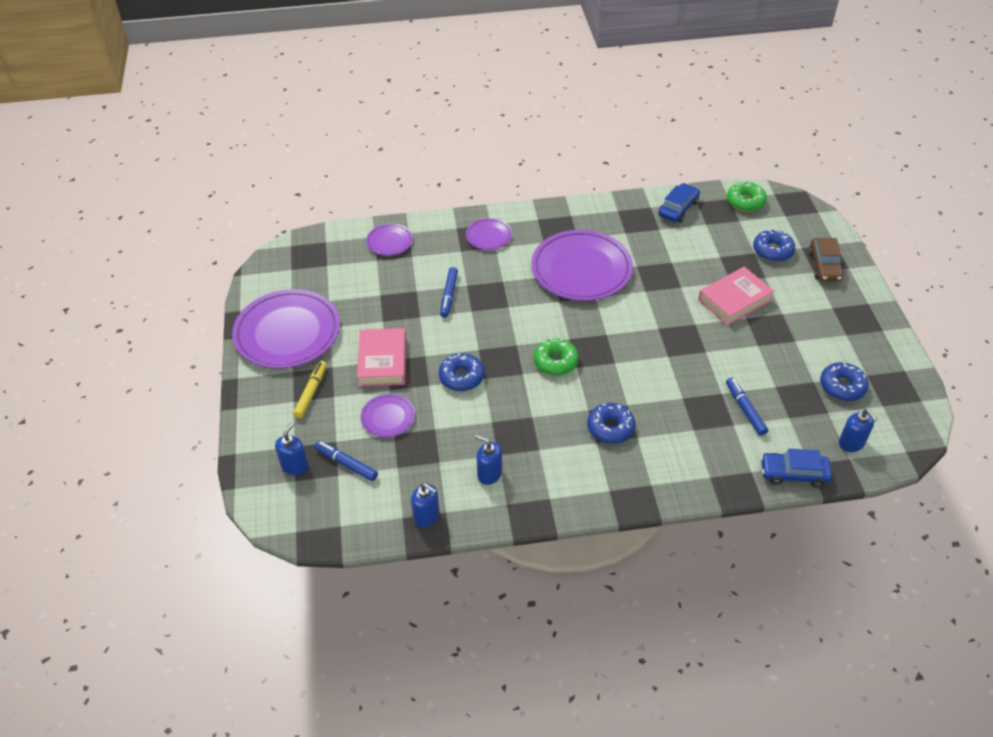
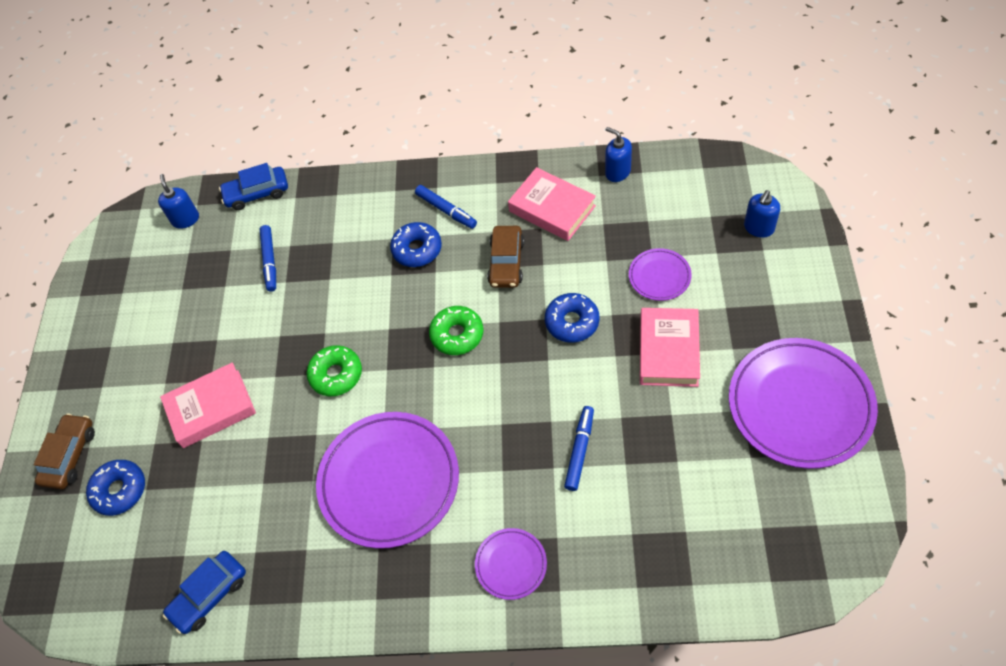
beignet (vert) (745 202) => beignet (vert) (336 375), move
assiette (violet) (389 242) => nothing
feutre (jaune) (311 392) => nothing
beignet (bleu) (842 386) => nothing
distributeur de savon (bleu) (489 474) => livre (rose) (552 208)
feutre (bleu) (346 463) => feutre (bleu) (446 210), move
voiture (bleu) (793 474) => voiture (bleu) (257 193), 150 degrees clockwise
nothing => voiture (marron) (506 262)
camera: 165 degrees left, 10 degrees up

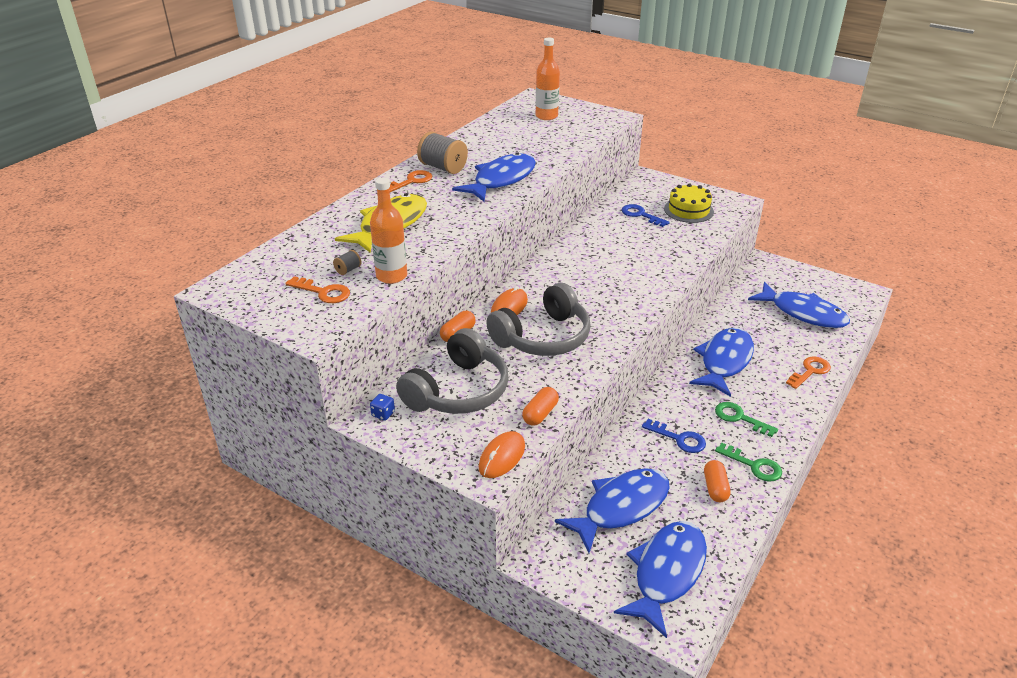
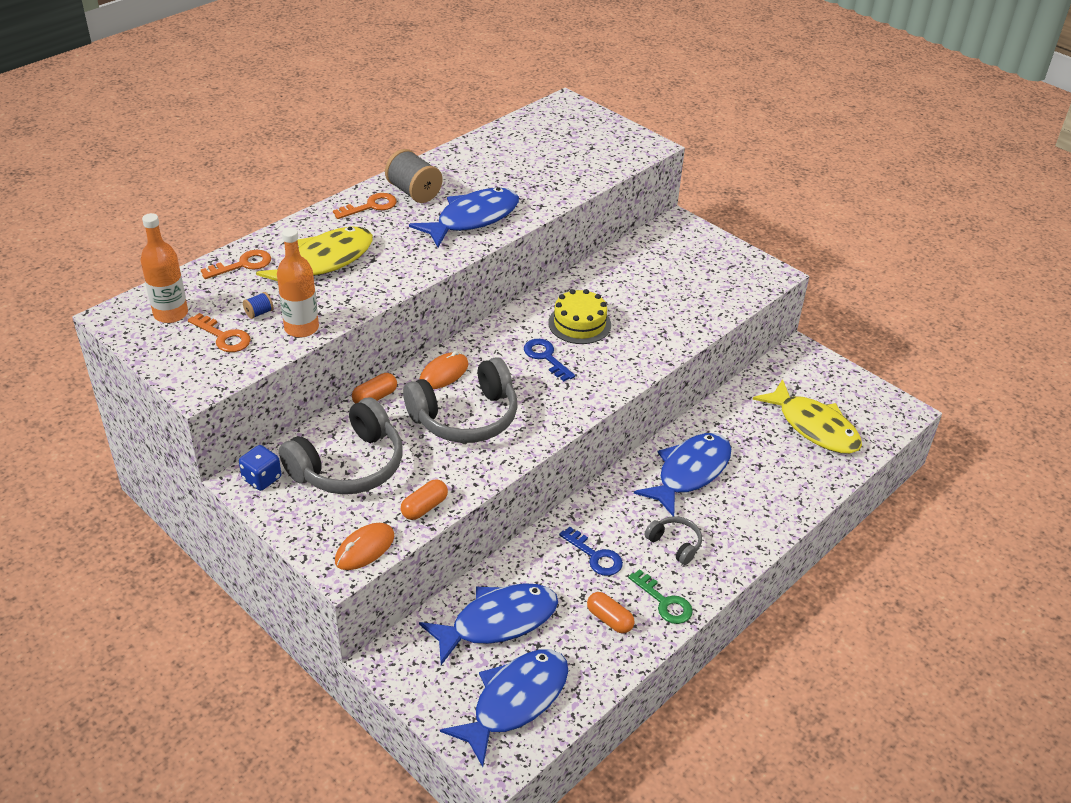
bouteille (orange) (546 116) => bouteille (orange) (171 314), move
gâteau (jaune) (688 210) => gâteau (jaune) (579 324), move
clé (bleu) (640 215) => clé (bleu) (546 357), move
bobine (gris) (348 270) => bobine (bleu) (259 313)
poisson (bleu) (803 313) => poisson (jaune) (814 427)
clé (orange) (810 371) => clé (orange) (243 265), move
dé (bleu) (383 414) => dé (bleu) (262 478), x1.54
clé (vert) (739 418) => casque audio (gris) (675 544)
gélule (orange) (715 488) => gélule (orange) (609 619), 60 degrees counterclockwise
camera: 10 degrees right, 5 degrees up

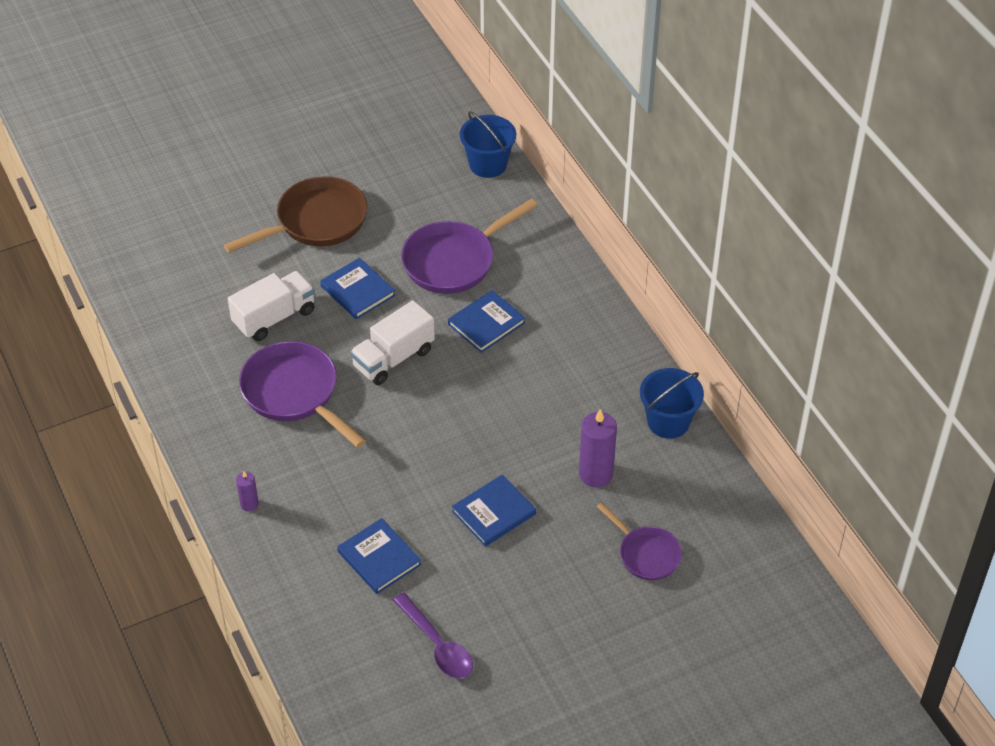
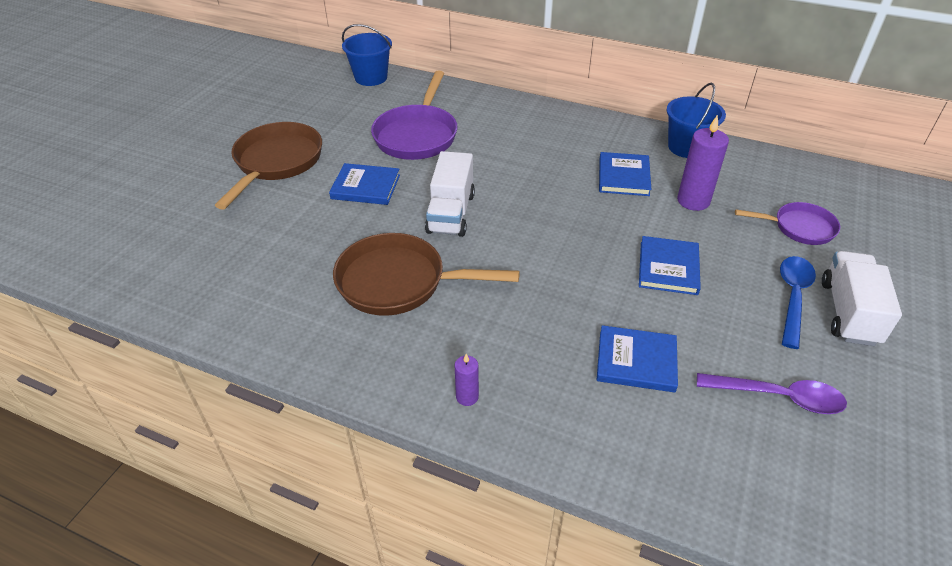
camion (blanc) (274 318) => camion (blanc) (848 312), move
livre (bleu) (486 323) => livre (bleu) (623 177), move
poêle (violet) (294 393) => poêle (marron) (398 282)
nothing => cuillère (bleu) (793 297)
camera: 40 degrees left, 5 degrees down

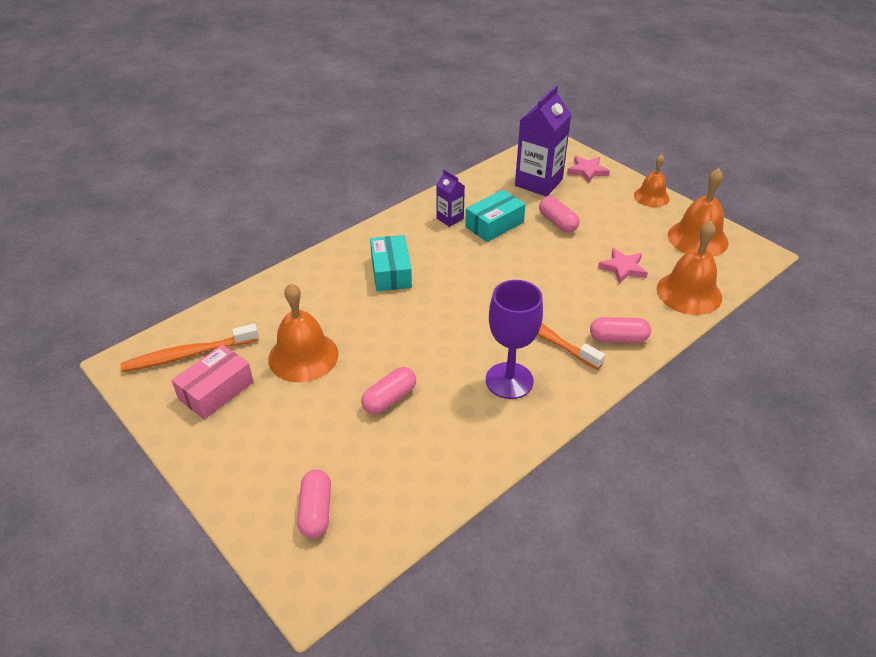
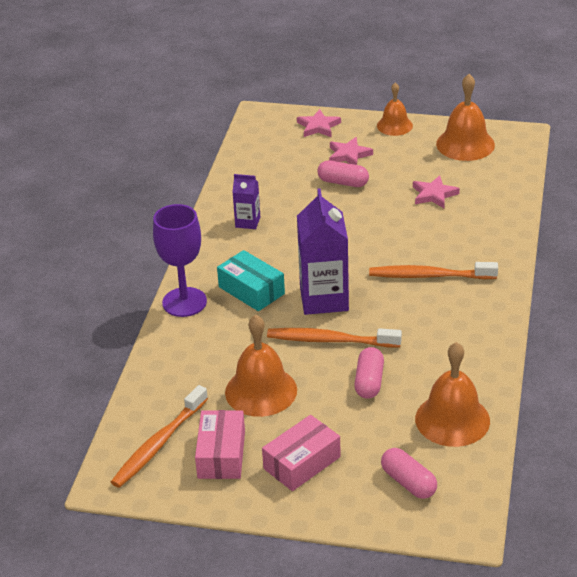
brique de lait (violet) (538 182) => brique de lait (violet) (324 299), move
boîte (turquoise) (494 224) => nothing
cloche (orange) (689 293) => cloche (orange) (452 419), move
verre à pied (violet) (509 380) => verre à pied (violet) (184 302), move
gélule (rose) (618 338) => nothing
nothing => étoile (rose) (349 155)
nothing => brosse à dents (orange) (330 340)
nothing => boîte (rose) (302 463)
camera: 35 degrees left, 5 degrees down

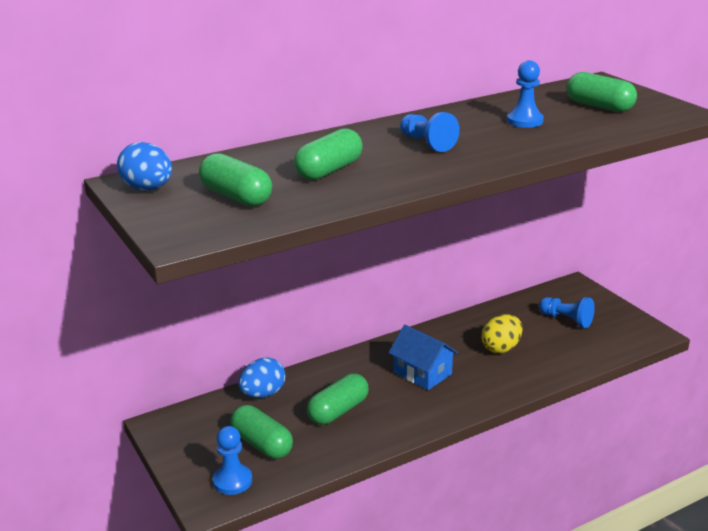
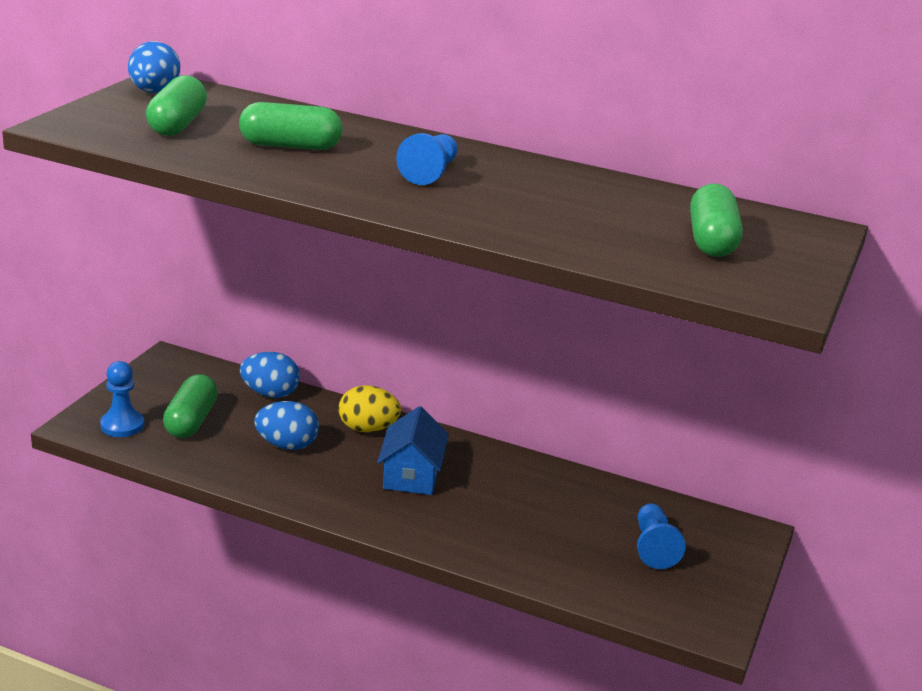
pion (bleu) (524 121) => nothing
œuf (jaune) (501 348) => œuf (jaune) (367 429), move
gélule (vert) (338 411) => œuf (bleu) (287 445)
camera: 50 degrees right, 0 degrees up

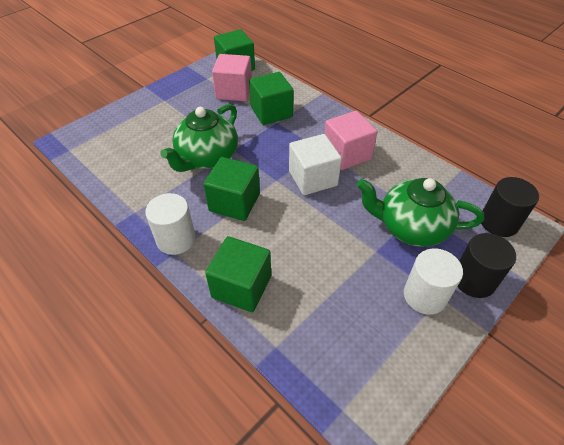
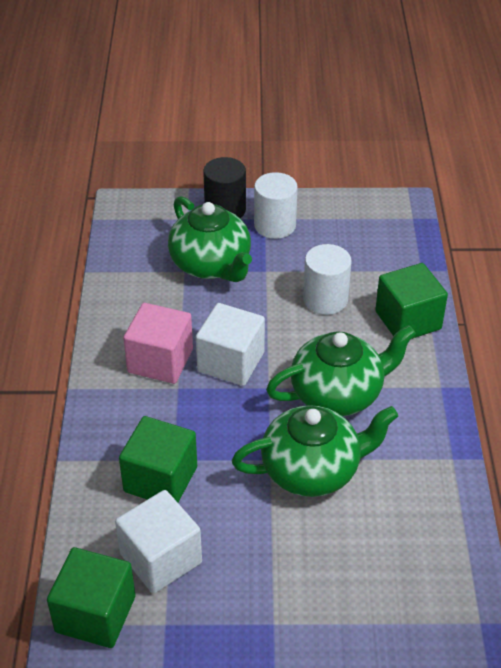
cube (rose) (234 91) => cube (blanc) (161 558)
cube (vert) (234 202) => théière (vert) (338 394)
cylindre (noir) (499 222) => nothing
cylindre (blanc) (176 239) => cylindre (blanc) (325 299), move
camera: 135 degrees left, 5 degrees down

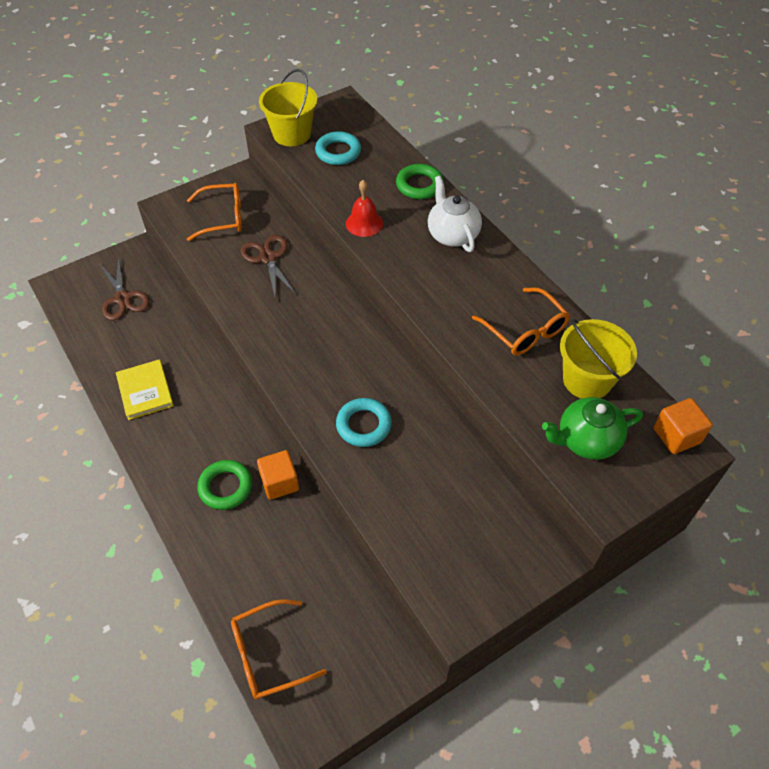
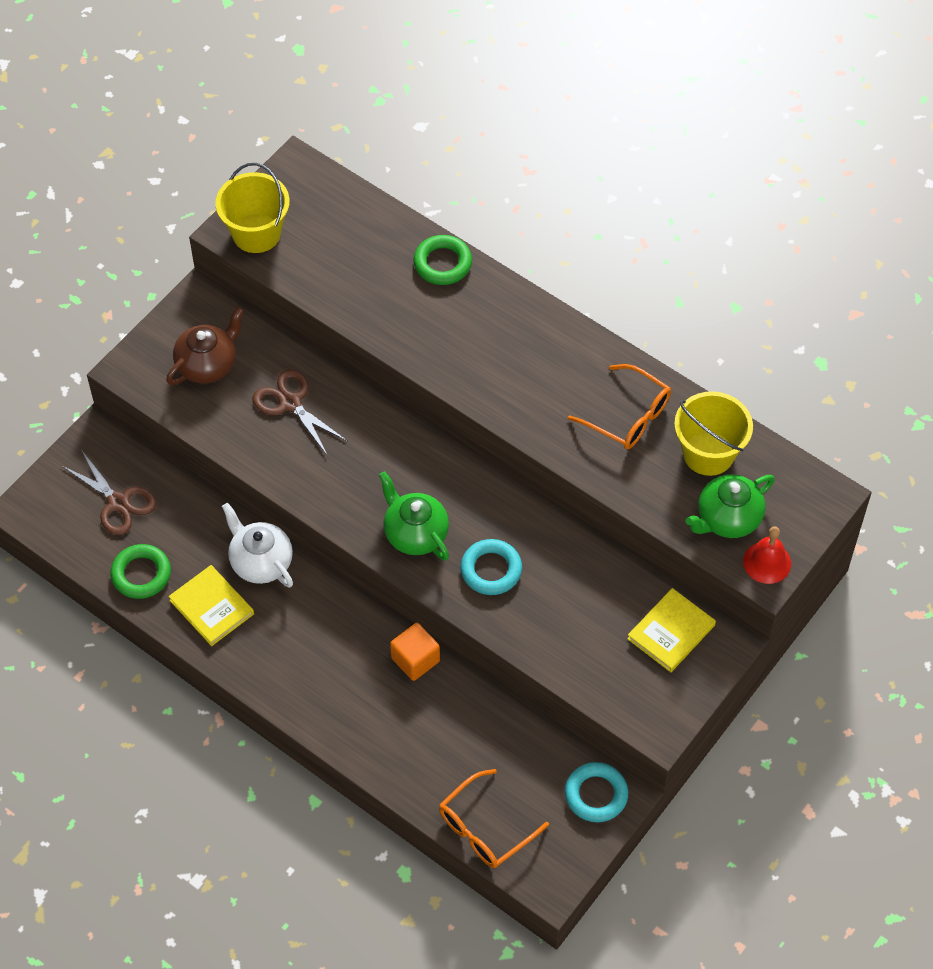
anneau (turquoise) (338 152) => anneau (turquoise) (596 794), move
théière (blanc) (452 234) => théière (blanc) (260 562), move
cloche (rouge) (364 223) => cloche (rouge) (767 562), move
lunettes (orange) (223 218) => théière (marron) (208 364)
cube (orange) (676 435) => nothing
anneau (vert) (225 487) => anneau (vert) (141 574), move
nothing => théière (vert) (415 533)
nothing => livre (jaune) (671 632)
camera: 20 degrees left, 5 degrees up

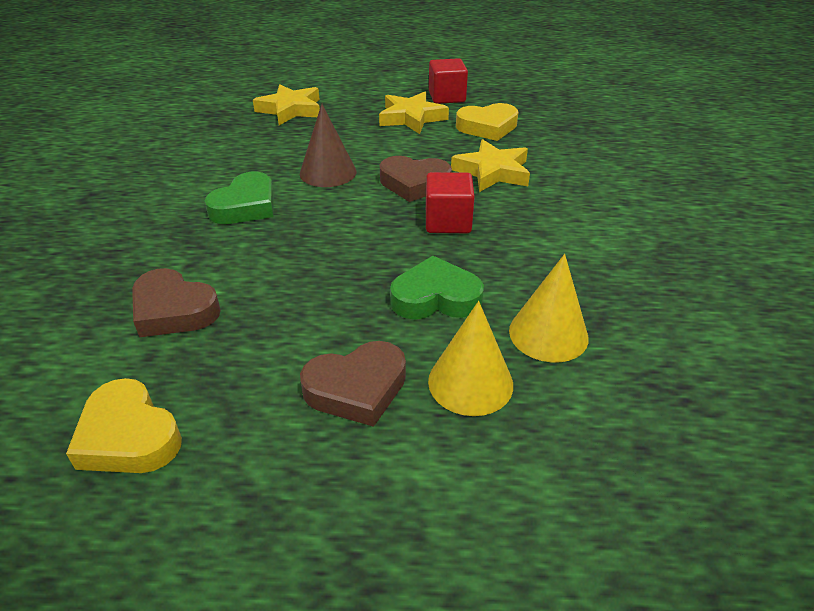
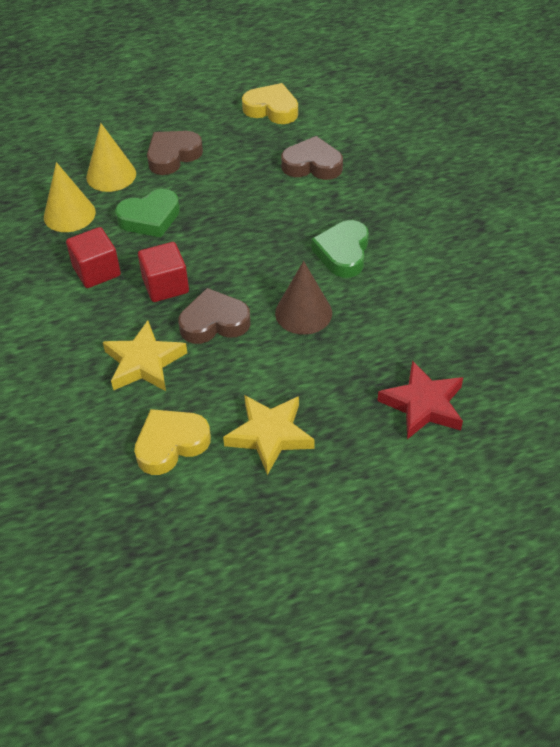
cube (rouge) (447 97) => cube (rouge) (97 271), move
étoile (jaune) (290 110) => étoile (rouge) (423 405)
camera: 160 degrees right, 10 degrees up

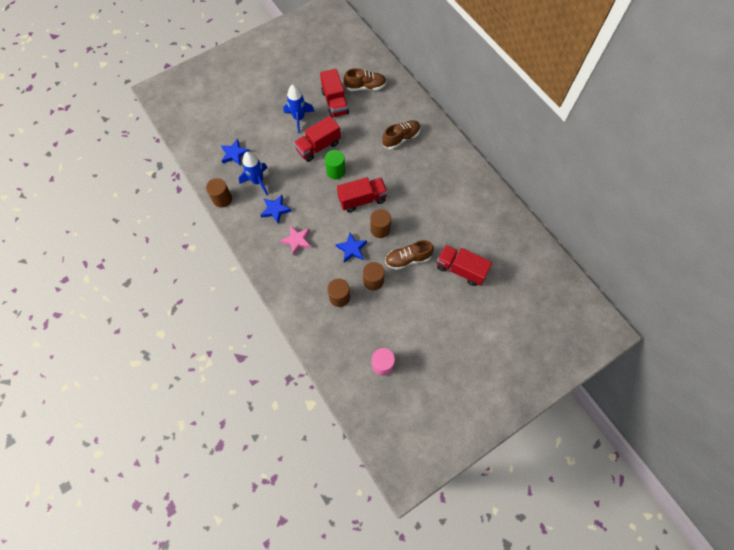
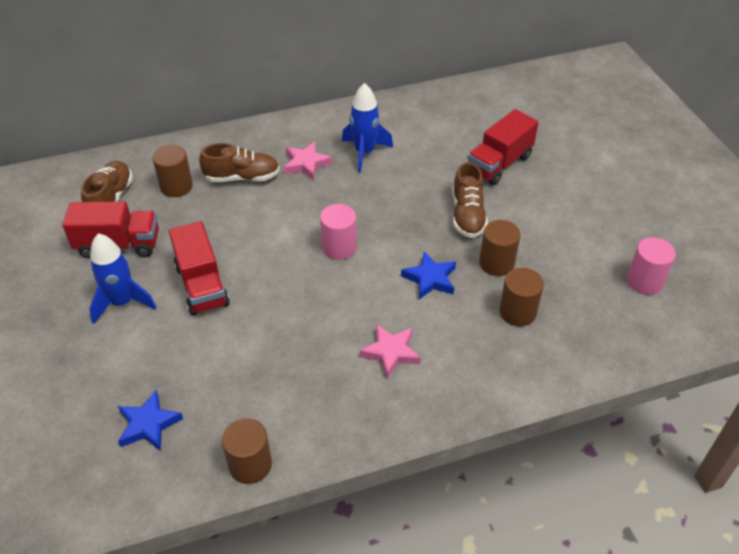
chaussure (marron) (401 138) => chaussure (marron) (242 177), 105 degrees clockwise
cylindre (vert) (335 171) => nothing
fusée (bleu) (258 181) => fusée (bleu) (364 153), move
camion (rouge) (362 199) => cylindre (rose) (339 247)
étoile (bleu) (275 210) => nothing
cylindre (marron) (380 229) => cylindre (marron) (176 186), move
nothing => étoile (rose) (306 164)
camera: 75 degrees left, 20 degrees down

